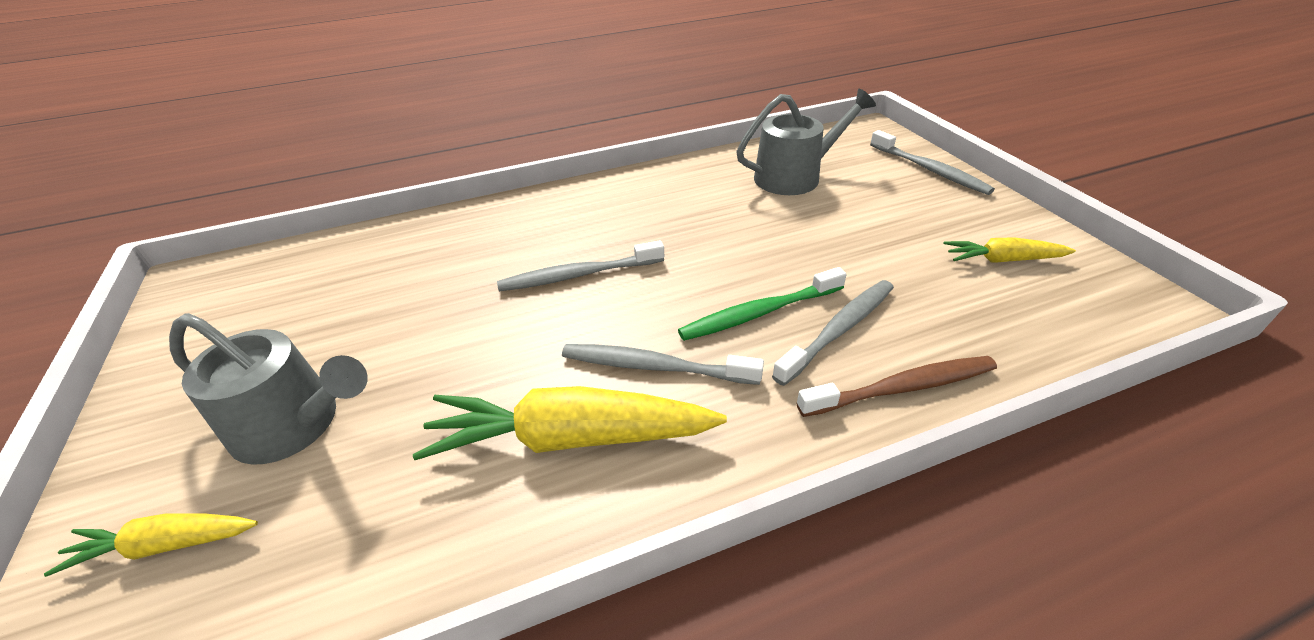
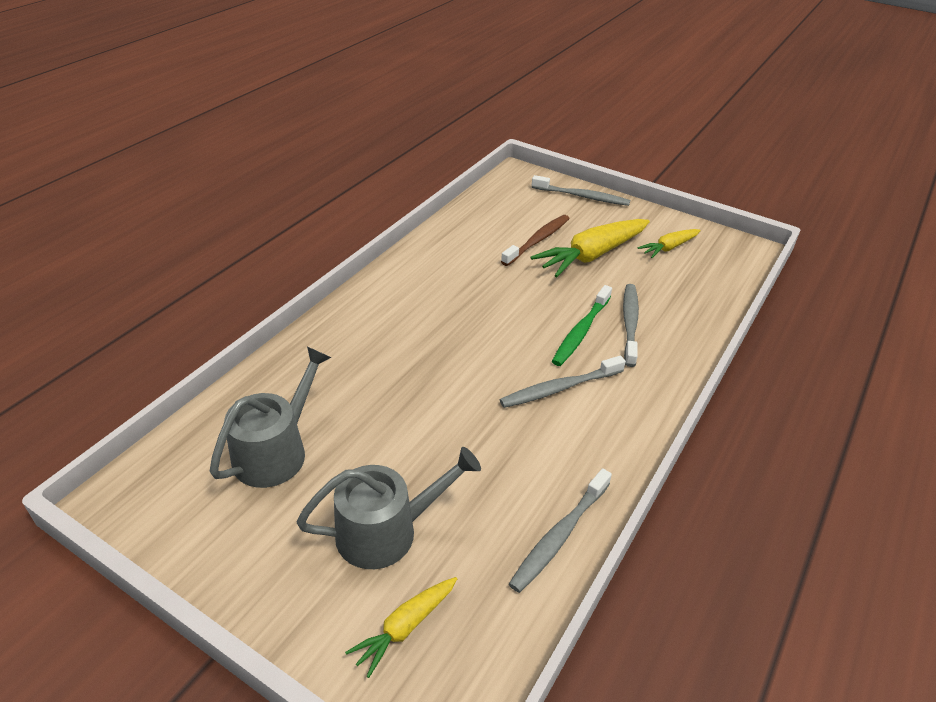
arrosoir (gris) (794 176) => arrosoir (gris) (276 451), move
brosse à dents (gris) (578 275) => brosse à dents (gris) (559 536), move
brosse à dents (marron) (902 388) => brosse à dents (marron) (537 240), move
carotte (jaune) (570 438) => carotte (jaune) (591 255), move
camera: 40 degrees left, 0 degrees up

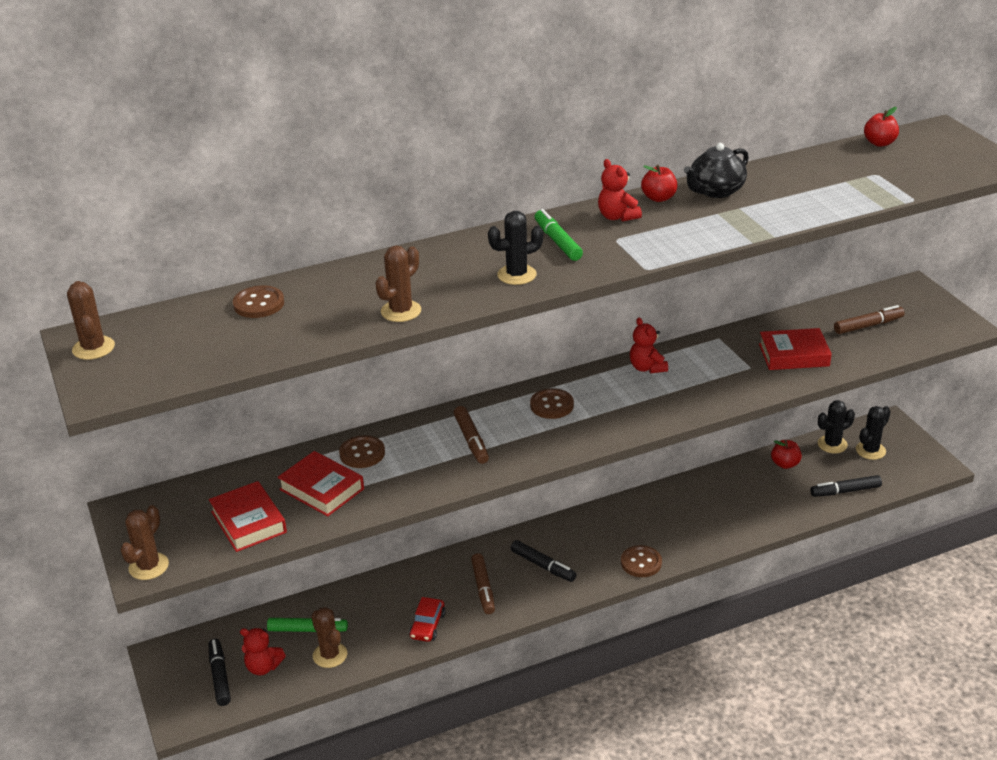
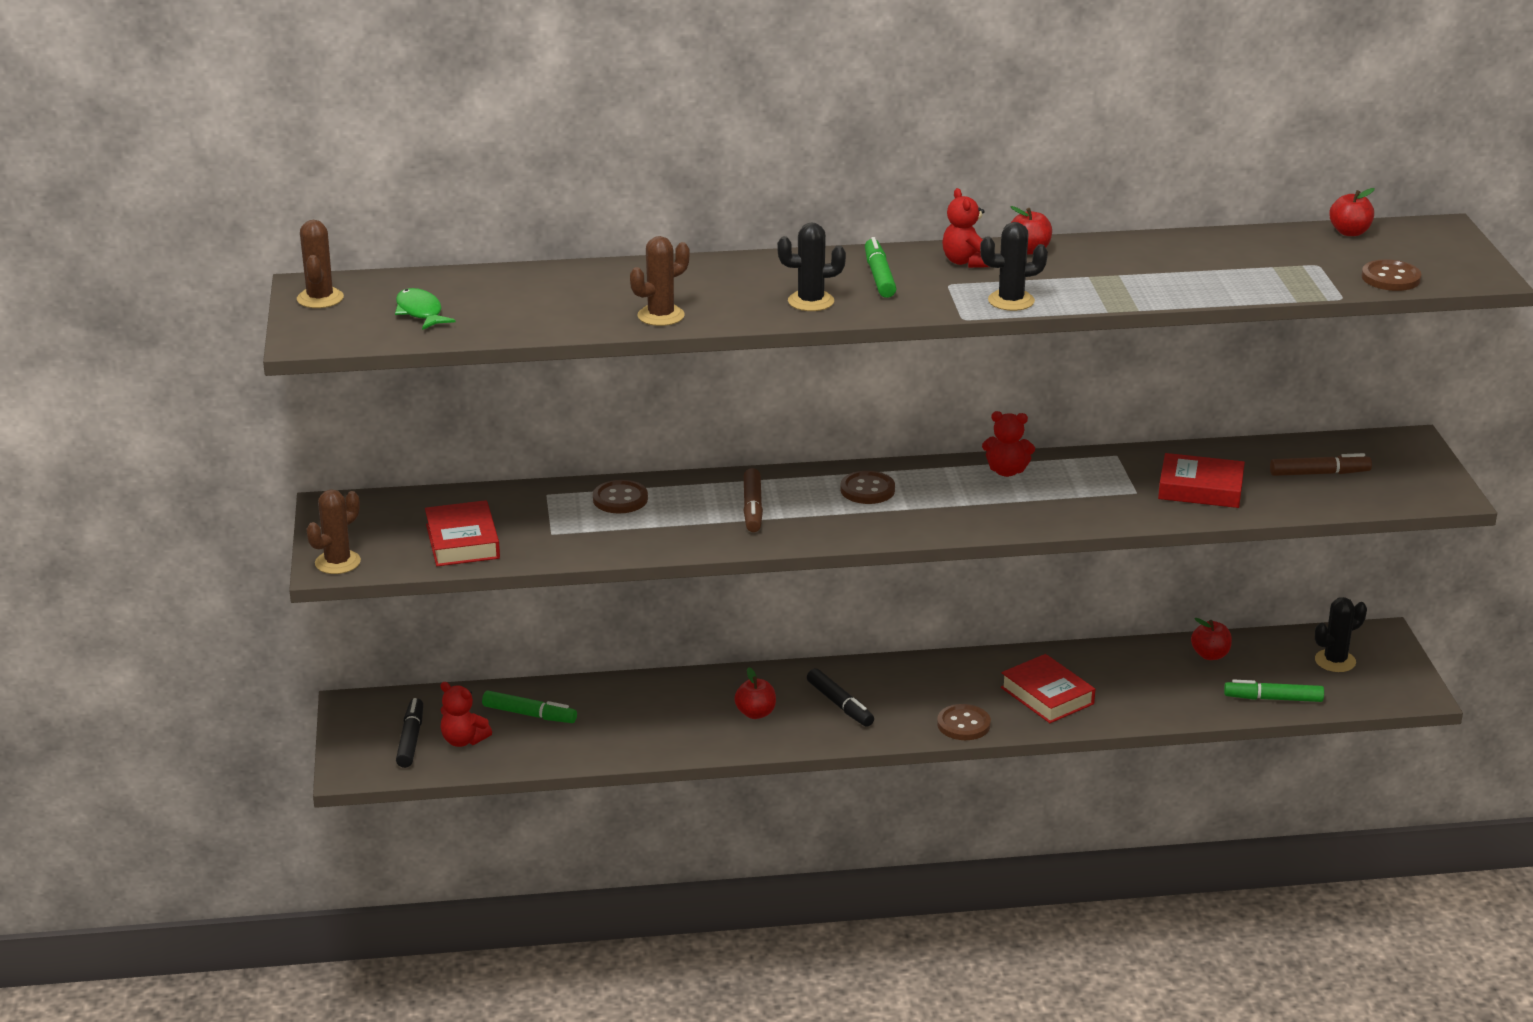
théière (noir) (715 191) => nothing
bouton (marron) (259 304) => bouton (marron) (1390 278), move
ours en peluche (rouge) (647 368) => ours en peluche (rouge) (1006 471), 75 degrees counterclockwise
cactus (noir) (832 444) => cactus (noir) (1011 301), move
livre (rouge) (322 489) => livre (rouge) (1047 695), move
feutre (noir) (845 491) => feutre (vert) (1273 699)
feutre (marron) (483 588) => pomme (rouge) (755 713)
voiture (rouge) (427 626) => nothing
cactus (marron) (330 655) => nothing
nothing => poisson (vert) (420 312)
camera: 15 degrees right, 5 degrees down

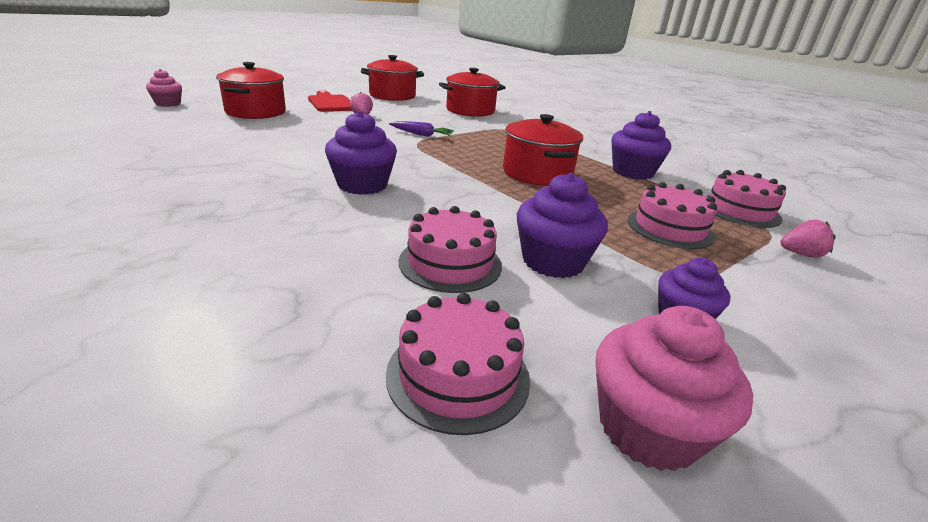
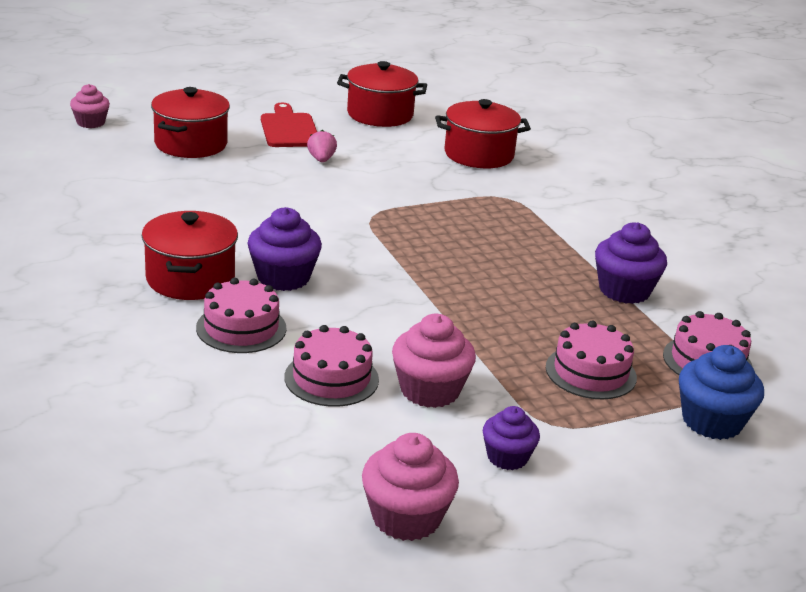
marmite (rouge) (537 173) => marmite (rouge) (190 279), move
carotte (violet) (421 134) => nothing
muffin (violet) (553 261) => muffin (rose) (430 390)
fraise (rose) (800 254) => muffin (bleu) (712 421)
gâteau (rose) (458 375) => gâteau (rose) (241 328), move
camera: 15 degrees right, 0 degrees up

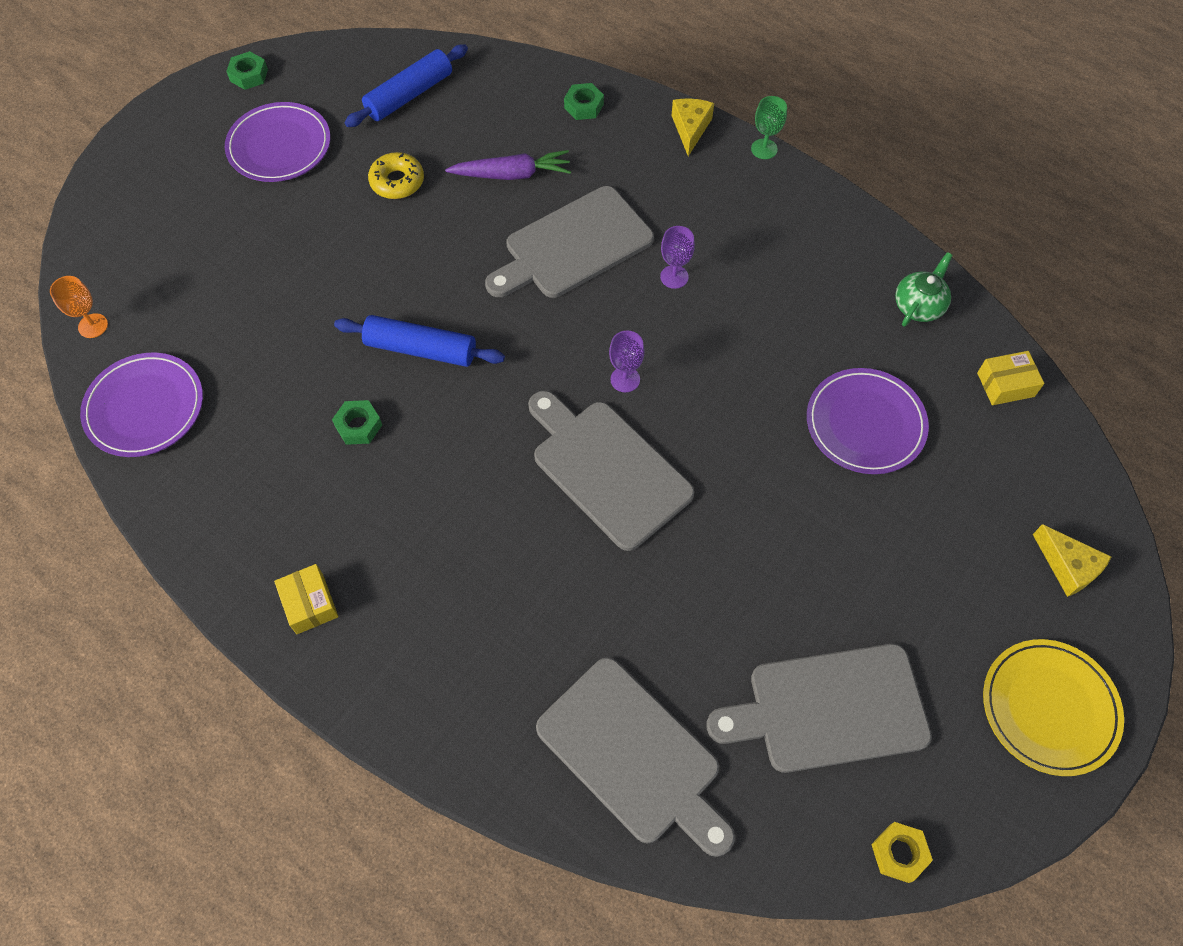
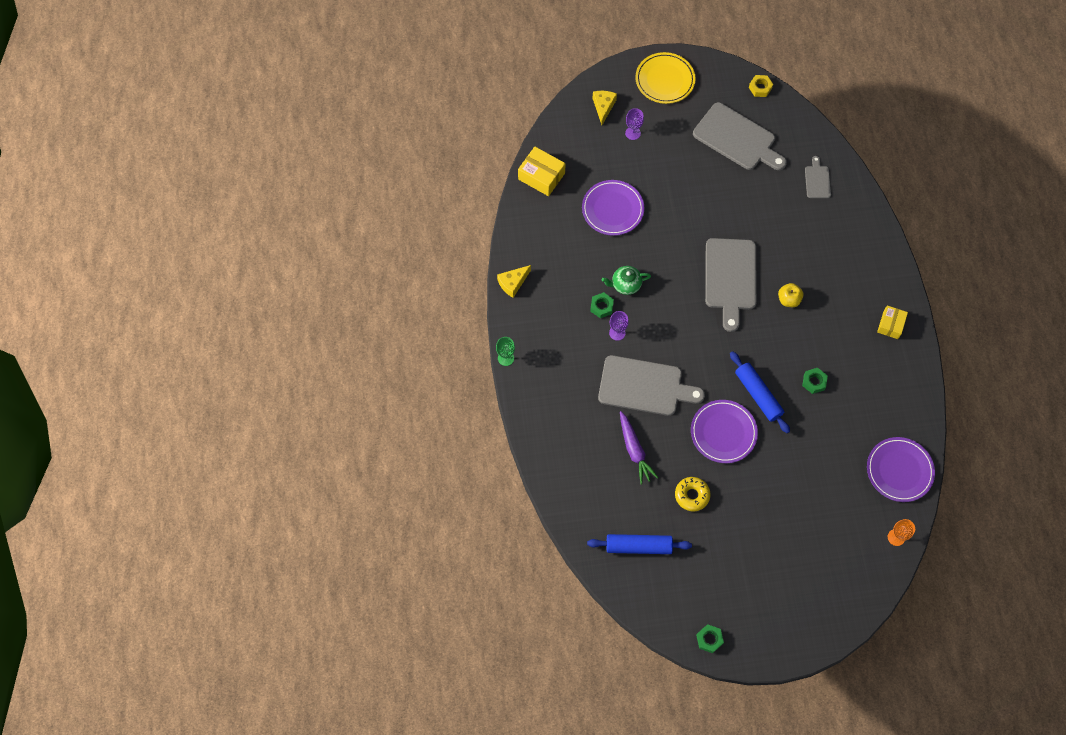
écrou (vert) (584 106) => écrou (vert) (601 307), move
fromage (jaune) (690 129) => fromage (jaune) (513 283), move
assiette (violet) (279 146) => assiette (violet) (723 432), move
carotte (violet) (512 174) => carotte (violet) (634 450), 150 degrees counterclockwise
théière (vert) (918 306) => théière (vert) (625 284), move
verre à pied (violet) (625 379) => verre à pied (violet) (632 133), move
boîte (jaune) (1005 384) => boîte (jaune) (541 176), x1.51
planche à découper (gris) (633 755) => planche à découper (gris) (817 180), x0.49
nothing => pomme (jaune) (788 300)
camera: 135 degrees left, 5 degrees up

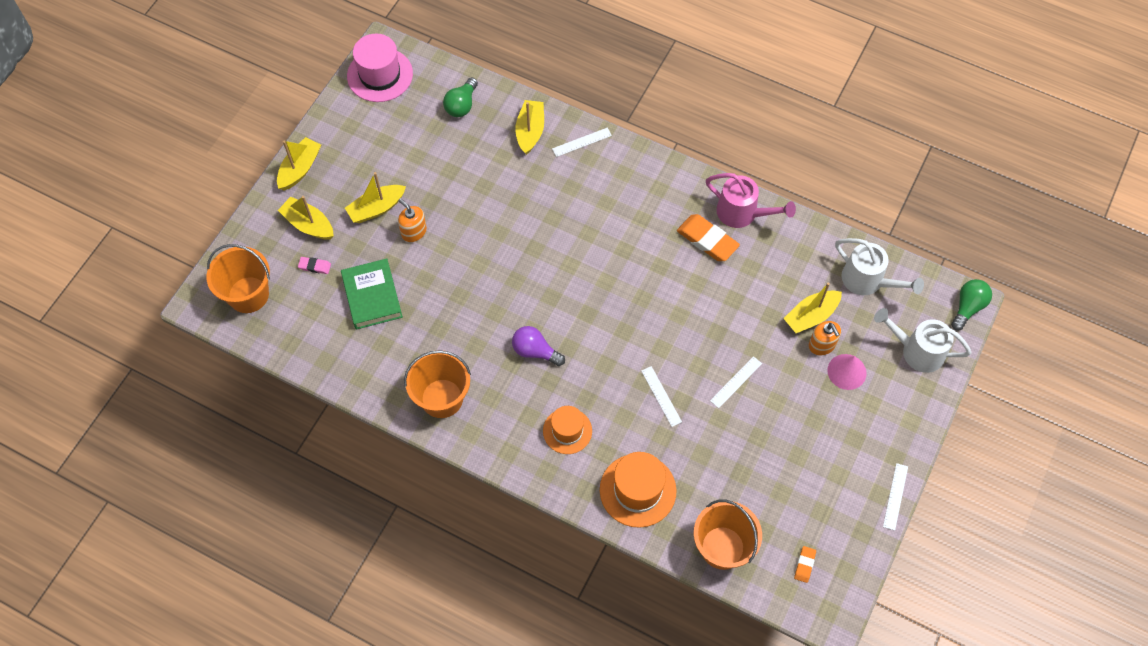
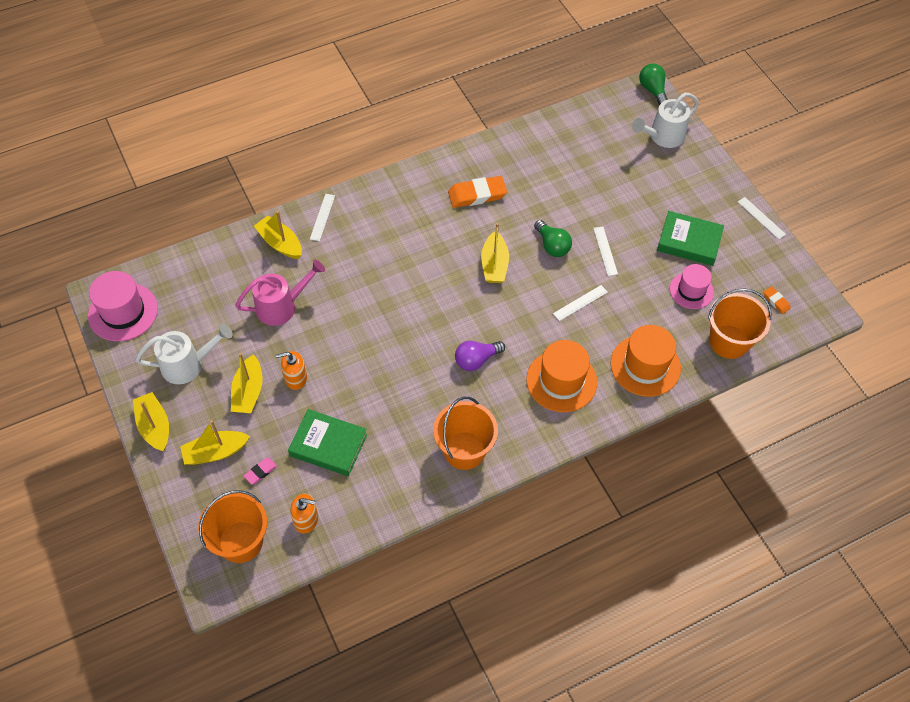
ampoule (vert) (461 105) => ampoule (vert) (552 246), move
arrosoir (rose) (743 213) => arrosoir (rose) (282 306), move
arrosoir (blanc) (868 281) => arrosoir (blanc) (188 364), move
bateau (jaune) (811 316) => bateau (jaune) (494 265), move
distributeur de savon (orange) (822 345) => distributeur de savon (orange) (306 520), move
cône (rose) (846 371) => nothing
règle (blanc) (661 396) => règle (blanc) (580 303), 45 degrees counterclockwise
chapeau (orange) (567 431) => chapeau (orange) (561 381), x1.53
nothing => livre (vert) (689 241)
nothing => chapeau (rose) (691 290)
camera: 55 degrees left, 5 degrees down

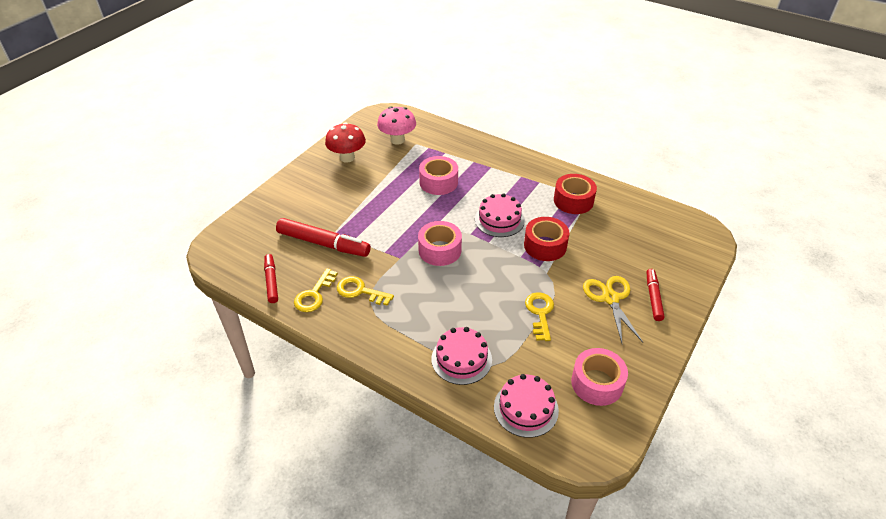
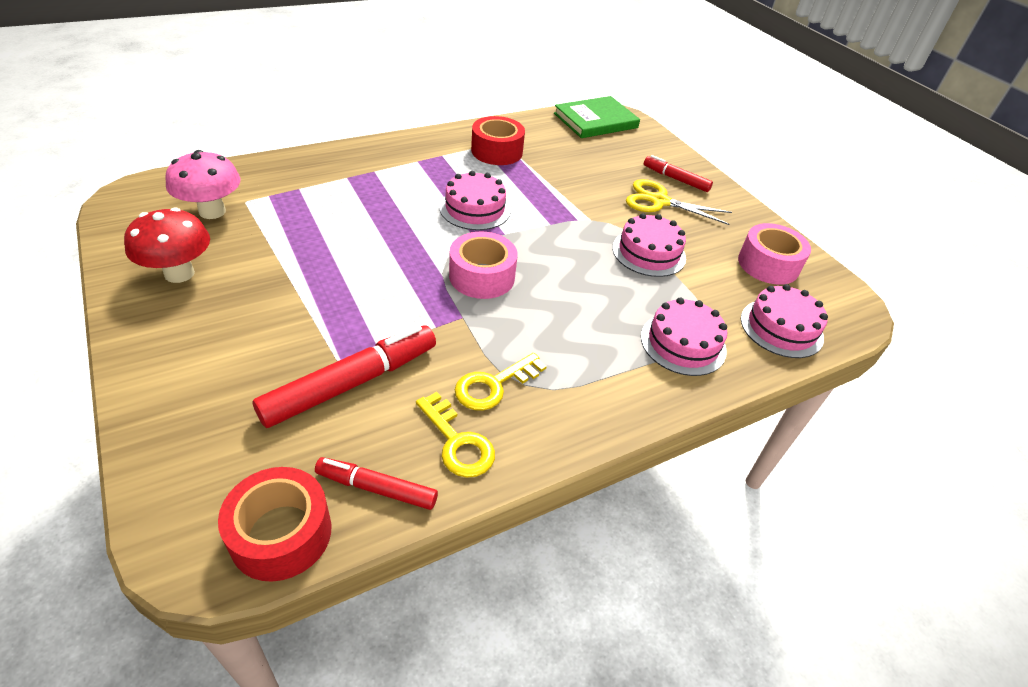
ruban adhésif (rose) (438 182) => nothing
ruban adhésif (rouge) (545 246) => ruban adhésif (rouge) (281 534), move
clé (jaune) (540 313) => gâteau (rose) (649 252)
nothing => livre (vert) (595 121)
camera: 65 degrees left, 0 degrees up

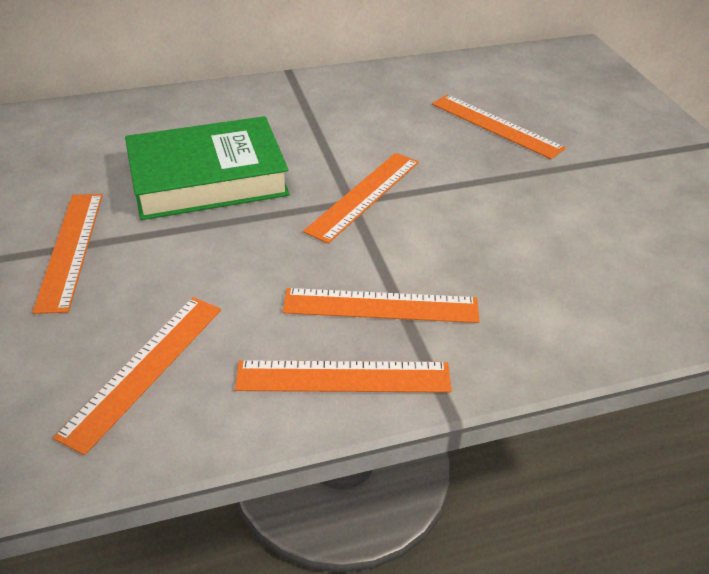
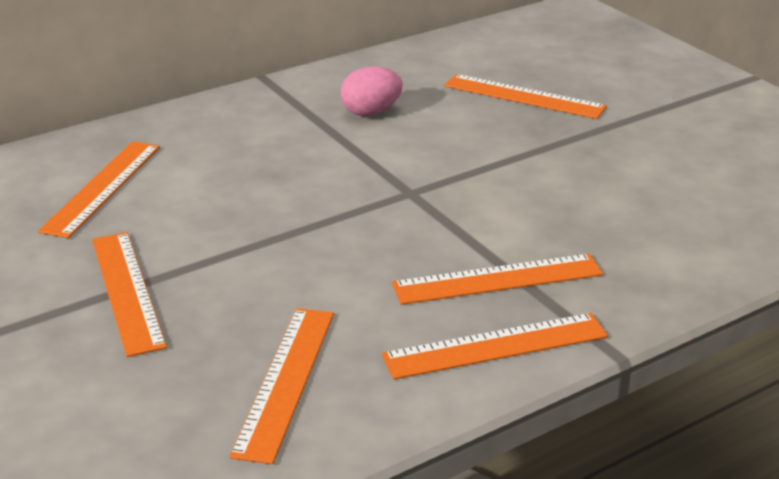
livre (vert) (208 178) => nothing
règle (orange) (364 195) => règle (orange) (102 187), move
nothing => œuf (rose) (371 112)
camera: 15 degrees left, 10 degrees down

